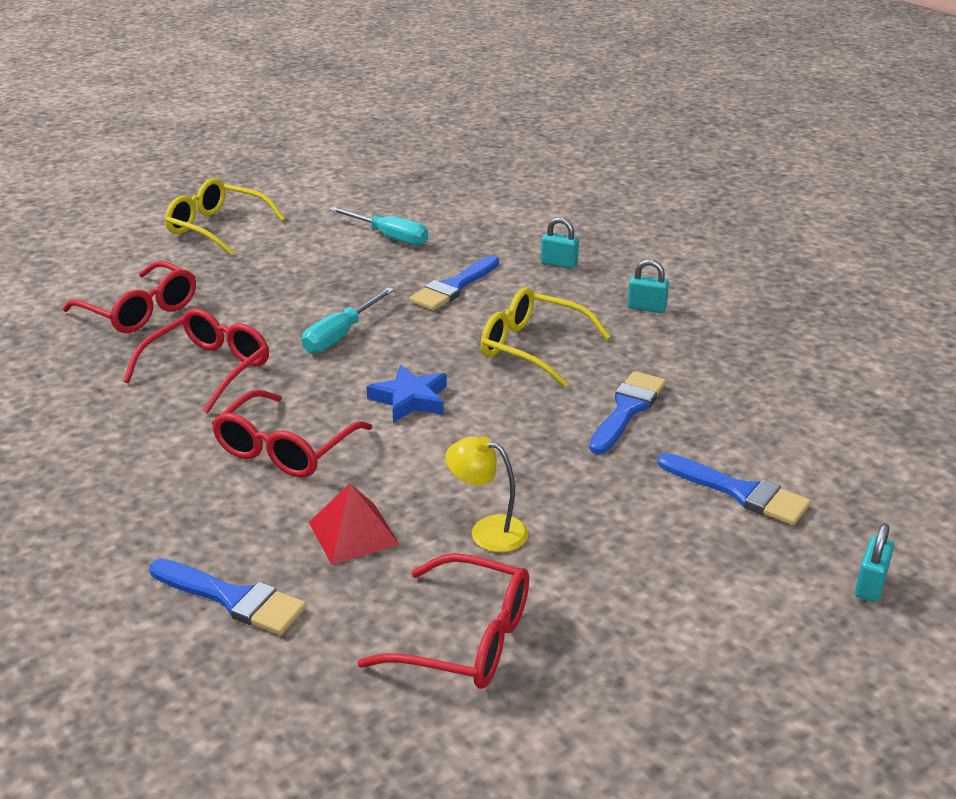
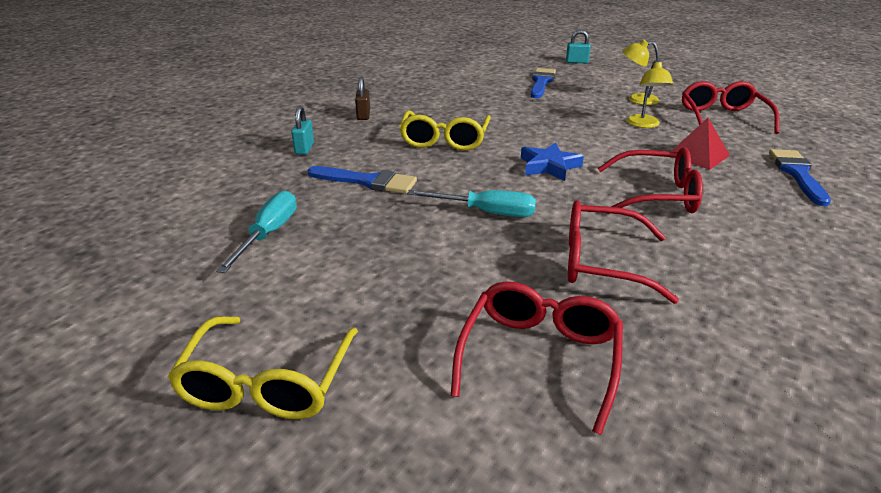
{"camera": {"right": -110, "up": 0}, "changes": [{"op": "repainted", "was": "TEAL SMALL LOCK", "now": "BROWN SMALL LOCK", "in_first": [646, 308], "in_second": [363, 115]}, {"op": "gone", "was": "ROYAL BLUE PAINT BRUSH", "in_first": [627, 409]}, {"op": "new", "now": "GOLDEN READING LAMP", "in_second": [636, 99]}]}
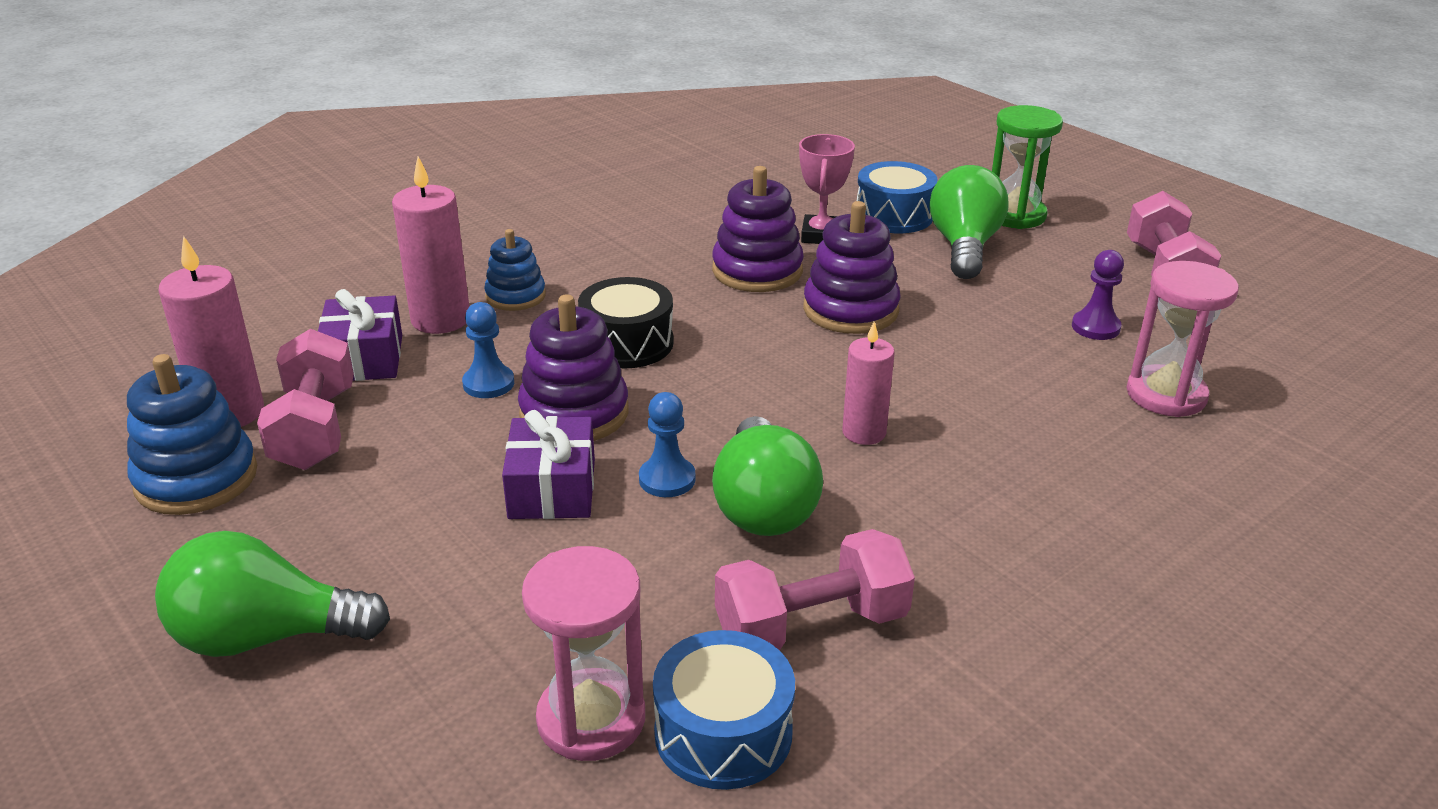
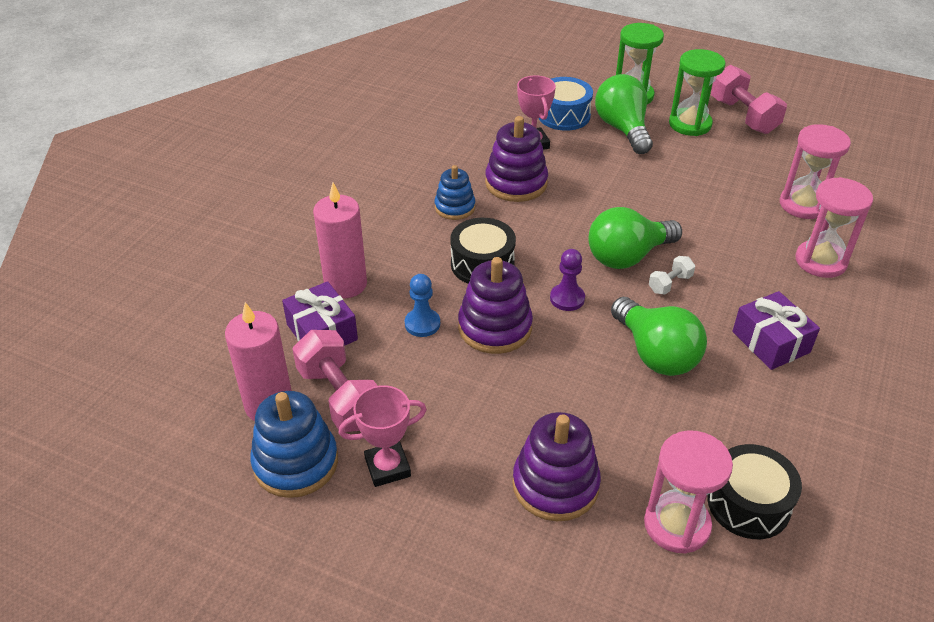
{"camera": {"right": -25, "up": 10}, "changes": [{"op": "shifted", "was": "VIOLET STACKING TOY", "in_first": [850, 310], "in_second": [555, 485]}, {"op": "shifted", "was": "ROYAL BLUE STACKING TOY", "in_first": [515, 296], "in_second": [455, 207]}, {"op": "shifted", "was": "VIOLET PAWN", "in_first": [1095, 327], "in_second": [567, 298]}, {"op": "swapped", "was": "ROSE-PINK CANDLE", "now": "WHITE DUMBBELL", "in_first": [864, 432], "in_second": [670, 284]}, {"op": "gone", "was": "ROYAL BLUE PAWN", "in_first": [667, 479]}, {"op": "shifted", "was": "VIOLET WRAPPED GIFT", "in_first": [552, 489], "in_second": [771, 342]}, {"op": "gone", "was": "ROSE-PINK DUMBBELL", "in_first": [811, 626]}, {"op": "shifted", "was": "EMERALD LIGHT BULB", "in_first": [266, 636], "in_second": [627, 256]}, {"op": "repainted", "was": "ROYAL BLUE SNARE DRUM", "now": "EBONY SNARE DRUM", "in_first": [723, 733], "in_second": [748, 503]}, {"op": "new", "now": "EMERALD SAND TIMER", "in_second": [690, 124]}, {"op": "new", "now": "ROSE-PINK SAND TIMER", "in_second": [820, 261]}, {"op": "new", "now": "ROSE-PINK TROPHY", "in_second": [387, 467]}]}
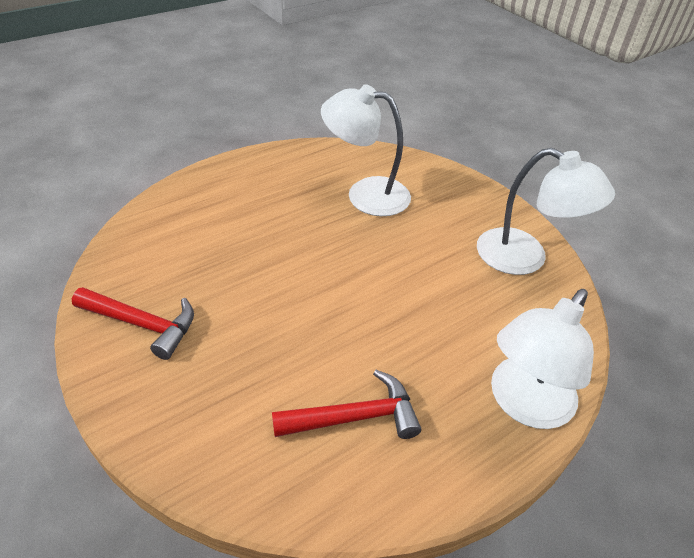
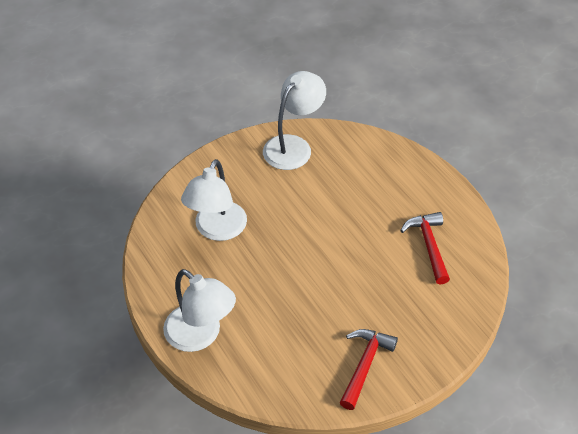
{"camera": {"right": -85, "up": 5}, "changes": [{"op": "shifted", "was": "WHITE READING LAMP", "in_first": [524, 404], "in_second": [200, 335]}]}
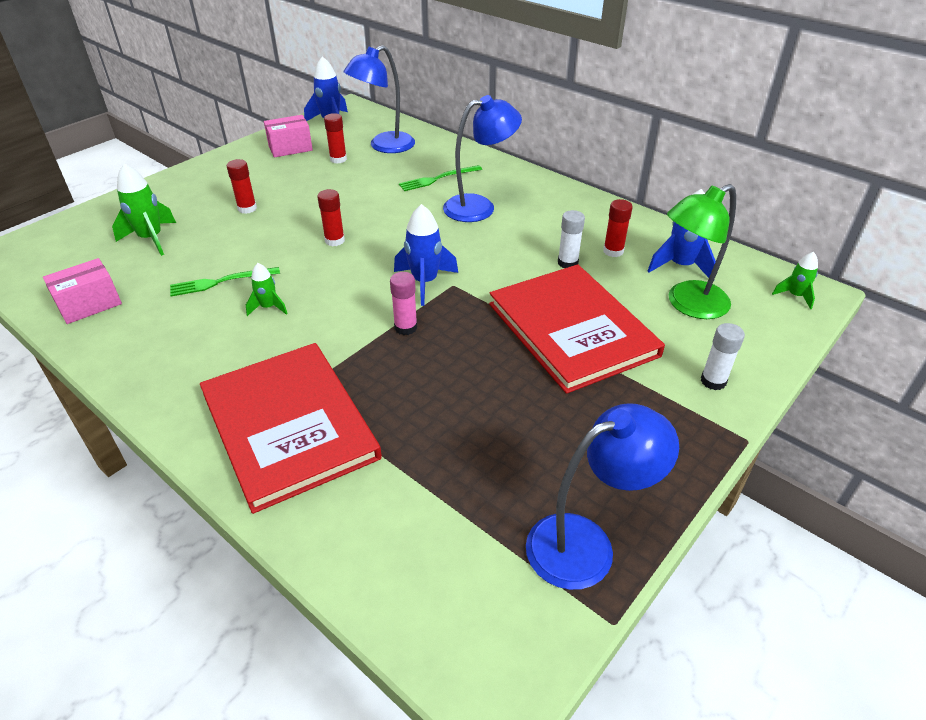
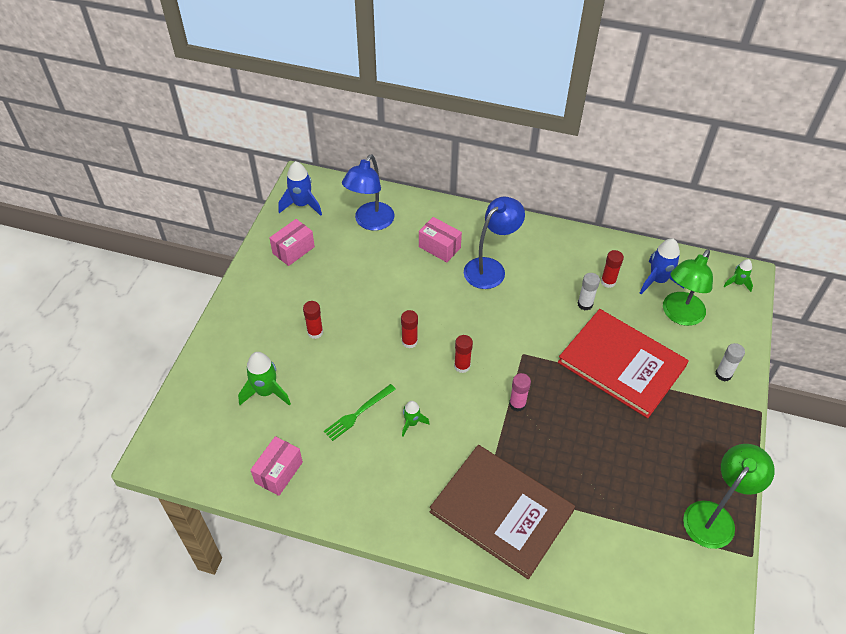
{"camera": {"right": -25, "up": 10}, "changes": [{"op": "shifted", "was": "CRIMSON STICK OF GLUE", "in_first": [338, 159], "in_second": [462, 366]}, {"op": "swapped", "was": "EMERALD TABLE FORK", "now": "ROSE-PINK BOX", "in_first": [438, 179], "in_second": [439, 247]}, {"op": "gone", "was": "ROYAL BLUE TOY ROCKET", "in_first": [425, 282]}, {"op": "repainted", "was": "CRIMSON HARDBACK", "now": "BROWN HARDBACK", "in_first": [289, 425], "in_second": [501, 511]}, {"op": "repainted", "was": "ROYAL BLUE READING LAMP", "now": "EMERALD READING LAMP", "in_first": [586, 543], "in_second": [714, 516]}]}
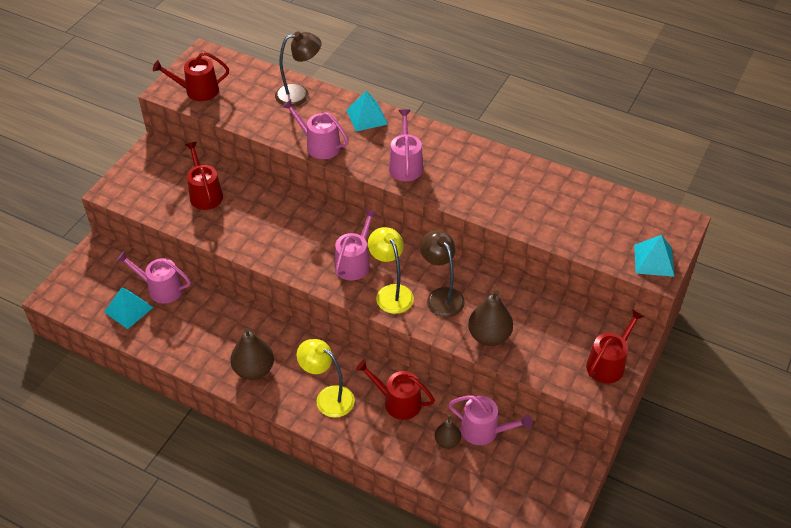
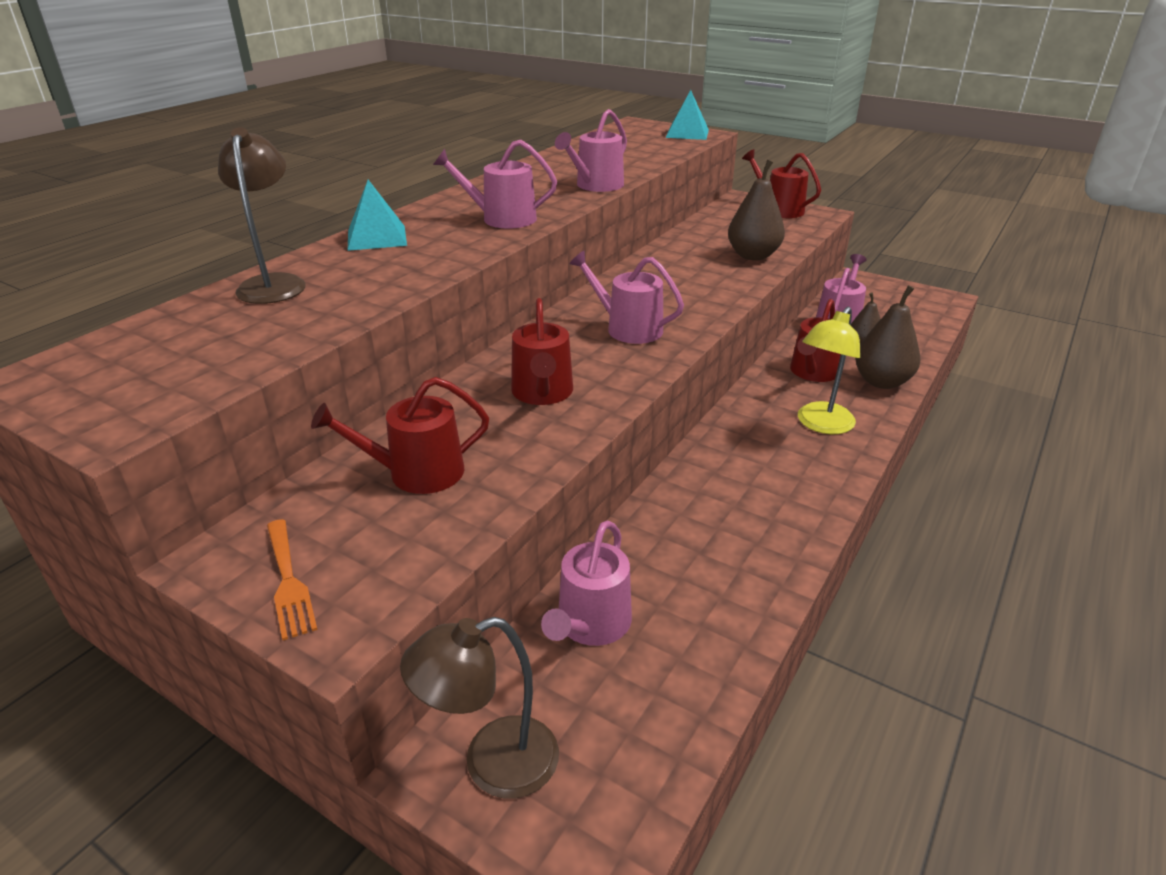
{"camera": {"right": -85, "up": -15}, "changes": [{"op": "shifted", "was": "CRIMSON WATERING POT", "in_first": [197, 91], "in_second": [542, 393]}, {"op": "shifted", "was": "ROSE-PINK WATERING POT", "in_first": [319, 145], "in_second": [596, 186]}, {"op": "gone", "was": "GOLDEN READING LAMP", "in_first": [391, 293]}, {"op": "shifted", "was": "BROWN READING LAMP", "in_first": [441, 296], "in_second": [492, 763]}, {"op": "gone", "was": "TEAL SOLID PYRAMID", "in_first": [128, 309]}, {"op": "shifted", "was": "BROWN PEAR", "in_first": [254, 370], "in_second": [881, 382]}, {"op": "new", "now": "BRIGHT ORANGE TABLE FORK", "in_second": [288, 581]}]}
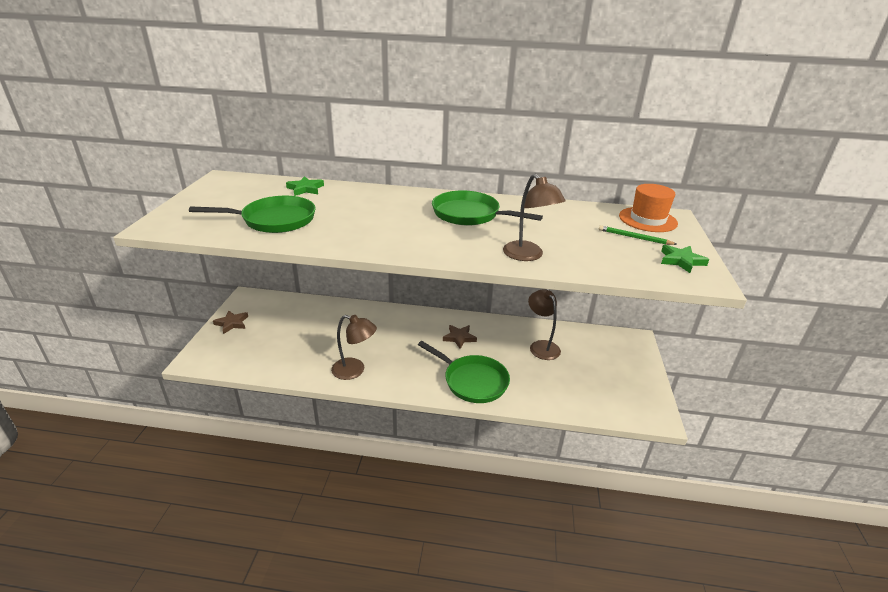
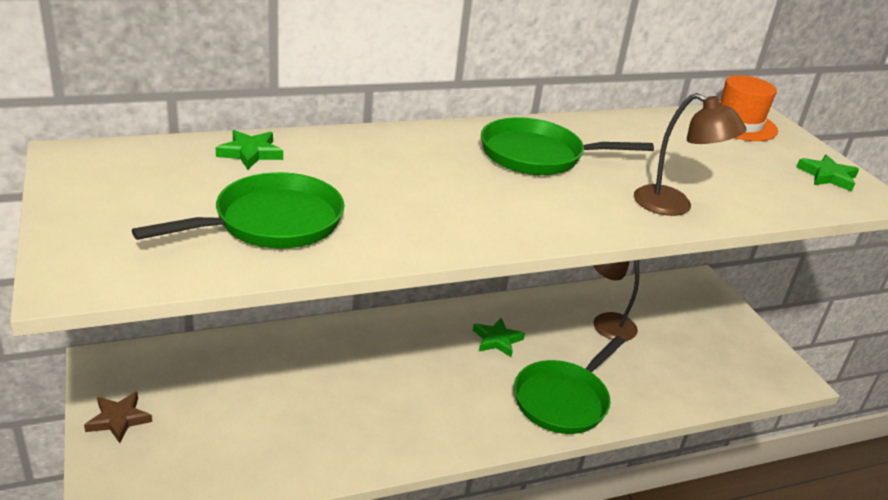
{"camera": {"right": -30, "up": 0}, "changes": [{"op": "gone", "was": "EMERALD WOODEN PENCIL", "in_first": [634, 237]}, {"op": "gone", "was": "BROWN READING LAMP", "in_first": [354, 370]}, {"op": "repainted", "was": "BROWN STAR SHAPE", "now": "EMERALD STAR SHAPE", "in_first": [459, 338], "in_second": [497, 340]}, {"op": "rotated", "was": "EMERALD PAN", "in_first": [472, 381], "in_second": [563, 399], "clockwise": 120}]}
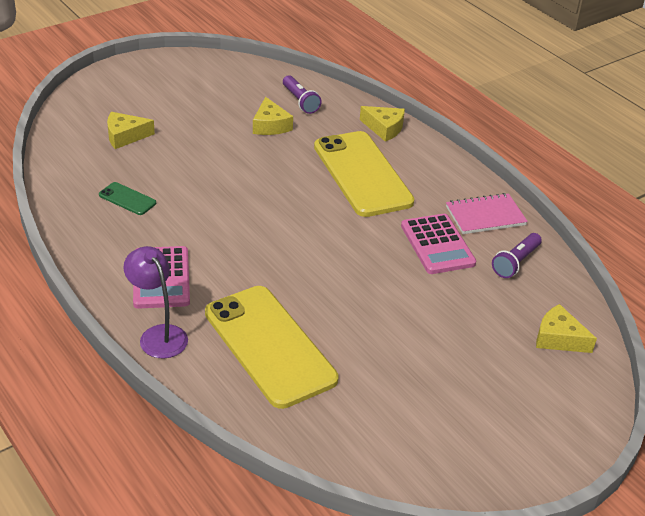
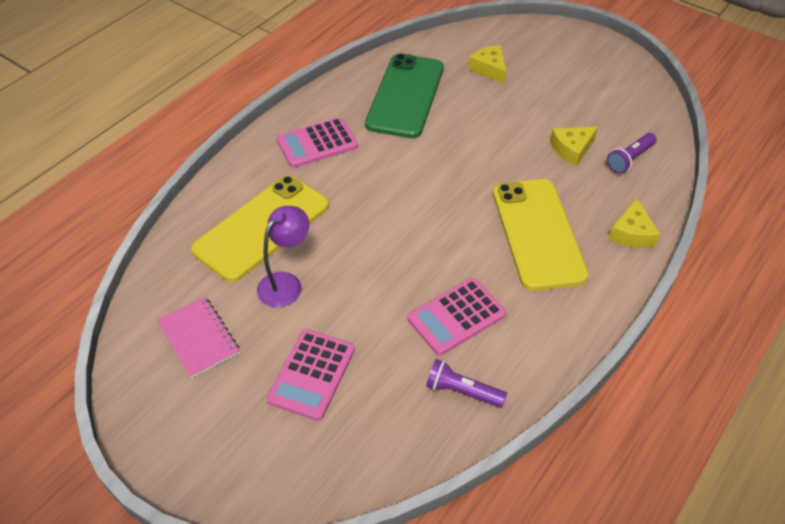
{"camera": {"right": 75, "up": 10}, "changes": [{"op": "rotated", "was": "GOLDEN PHONE", "in_first": [362, 174], "in_second": [538, 233], "clockwise": -60}, {"op": "scaled", "was": "EMERALD PHONE", "in_first": [127, 199], "in_second": [405, 96], "ratio": 2.4}, {"op": "shifted", "was": "ROSE-PINK EXERCISE BOOK", "in_first": [485, 216], "in_second": [198, 338]}, {"op": "shifted", "was": "VIOLET READING LAMP", "in_first": [158, 335], "in_second": [286, 283]}, {"op": "gone", "was": "GOLDEN CHEESE", "in_first": [558, 338]}, {"op": "new", "now": "ROSE-PINK POCKET CALCULATOR", "in_second": [312, 374]}]}
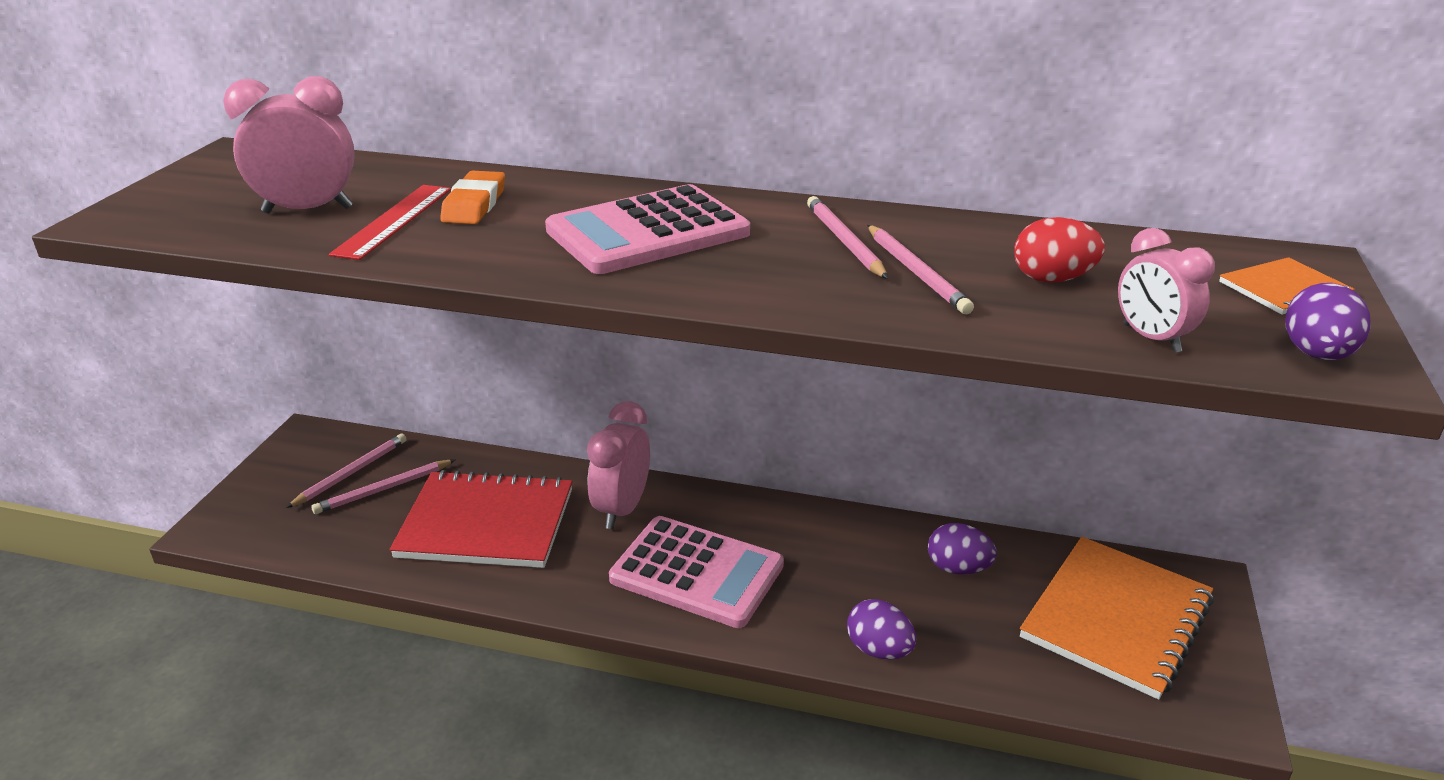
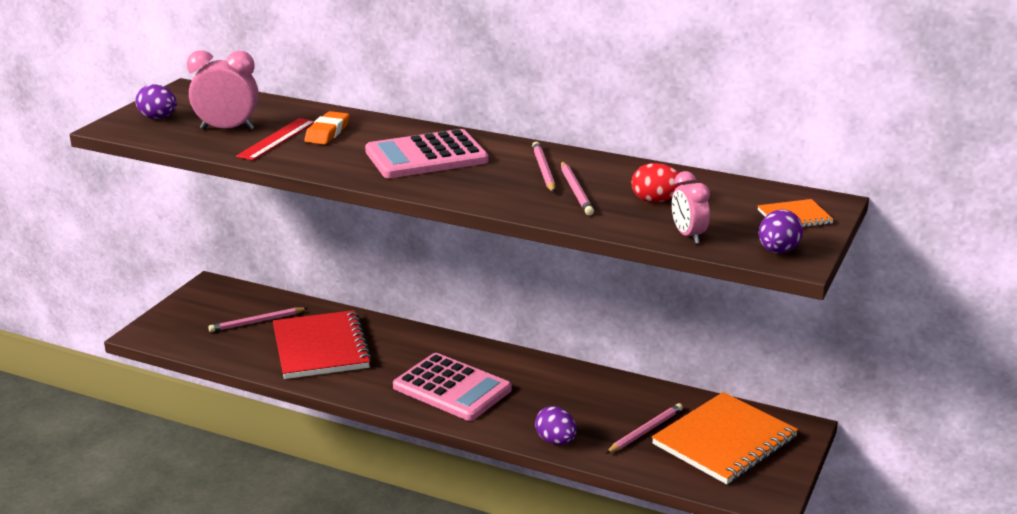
{"camera": {"right": 10, "up": -5}, "changes": [{"op": "gone", "was": "ROSE-PINK CLOCK", "in_first": [622, 509]}, {"op": "shifted", "was": "ROSE-PINK WOODEN PENCIL", "in_first": [351, 473], "in_second": [645, 431]}, {"op": "rotated", "was": "CRIMSON EXERCISE BOOK", "in_first": [486, 523], "in_second": [320, 348], "clockwise": 60}, {"op": "shifted", "was": "VIOLET EGG SHAPE", "in_first": [958, 568], "in_second": [158, 118]}]}
